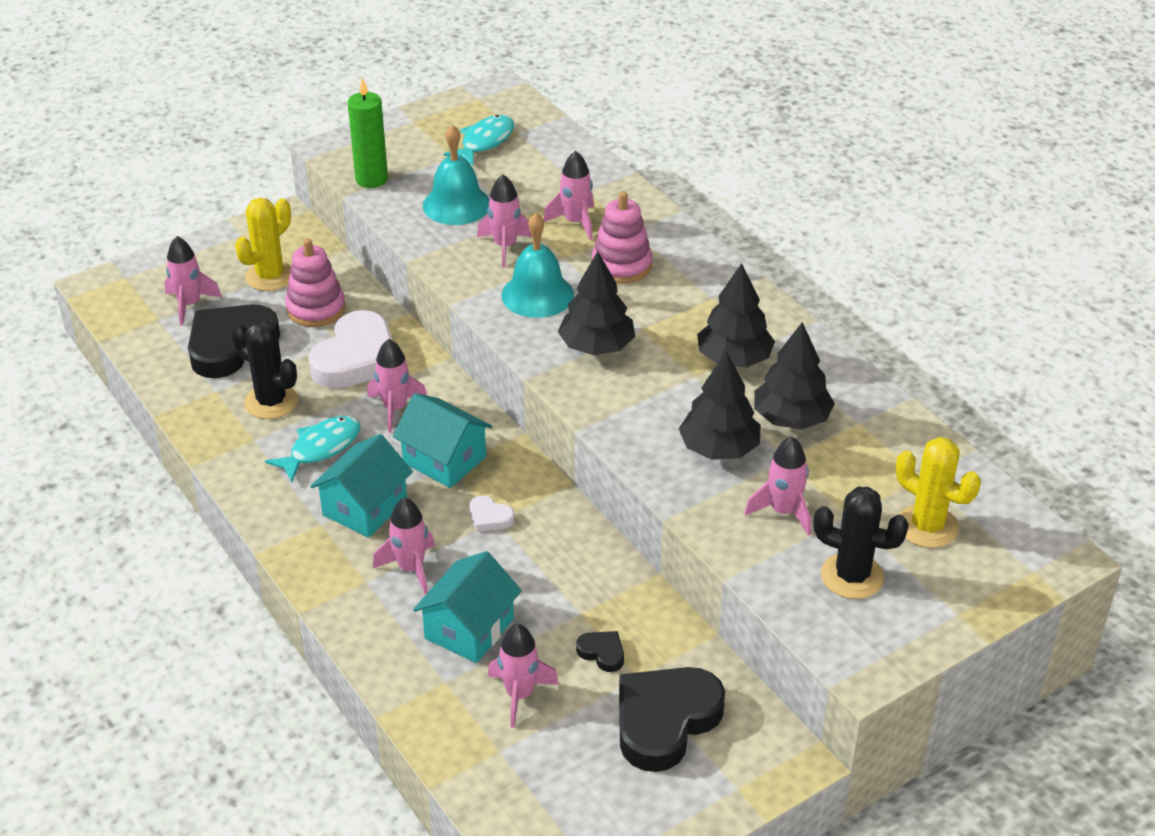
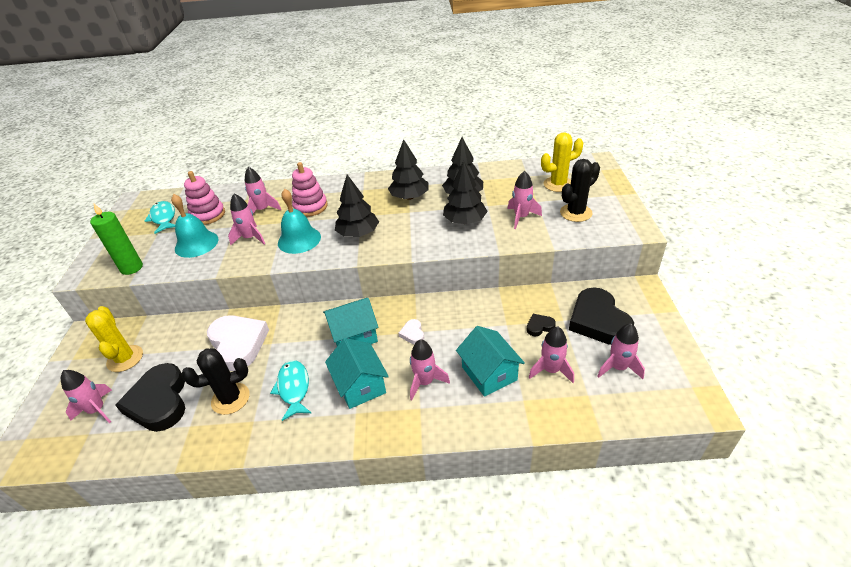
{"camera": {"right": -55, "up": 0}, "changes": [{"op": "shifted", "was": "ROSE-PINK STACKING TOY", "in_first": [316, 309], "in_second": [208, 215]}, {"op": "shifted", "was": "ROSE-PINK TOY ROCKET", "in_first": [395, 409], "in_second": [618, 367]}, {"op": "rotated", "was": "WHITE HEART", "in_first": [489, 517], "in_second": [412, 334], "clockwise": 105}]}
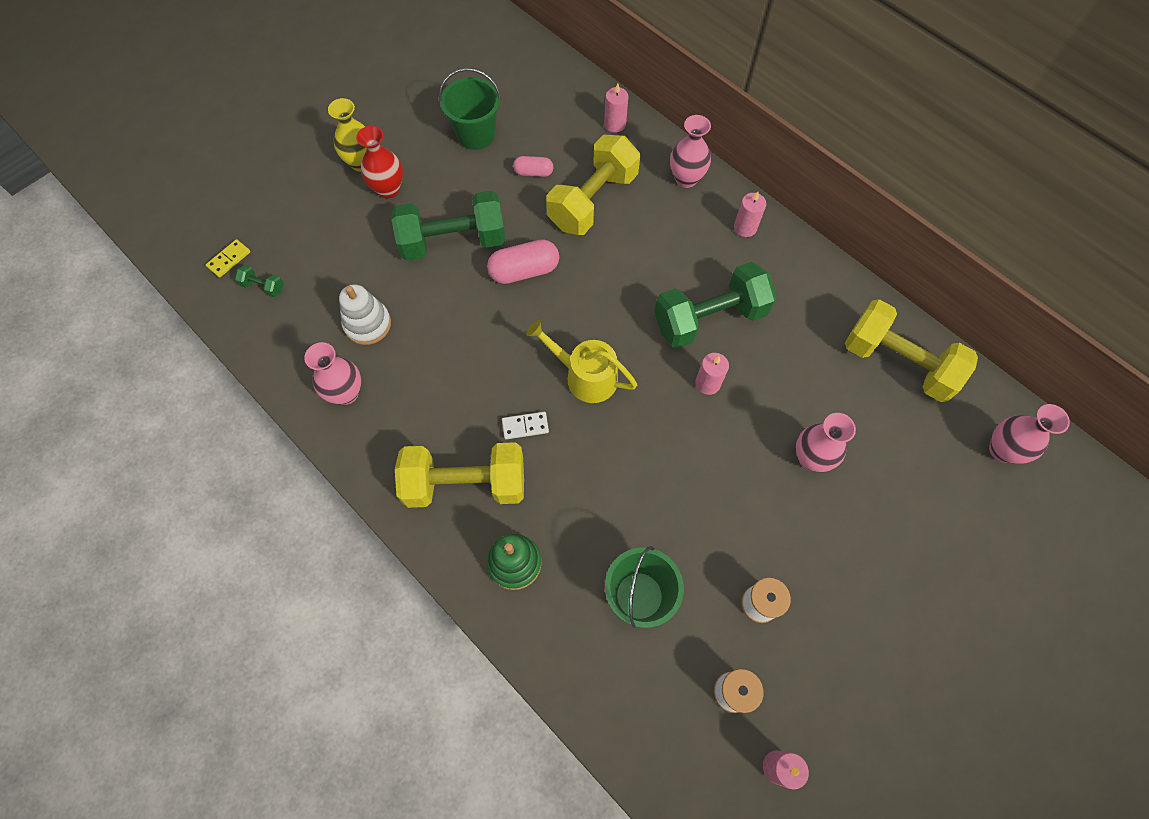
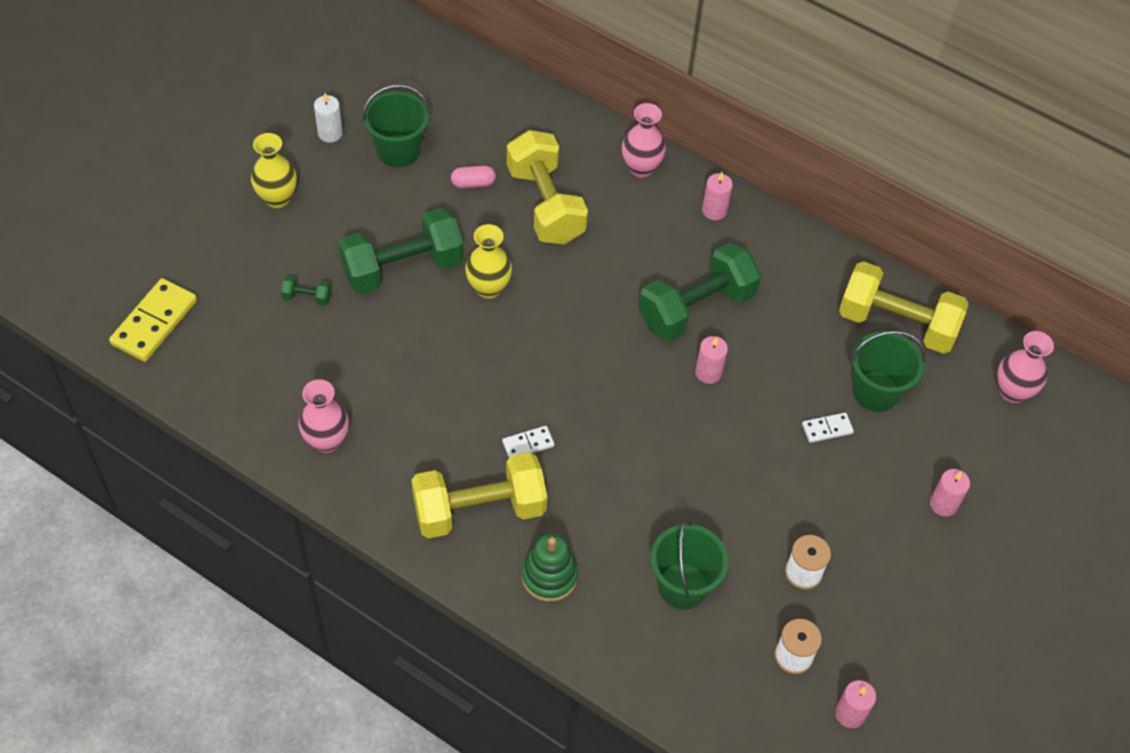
{"camera": {"right": -15, "up": -10}, "changes": [{"op": "shifted", "was": "ROSE-PINK CANDLE", "in_first": [615, 124], "in_second": [943, 504]}, {"op": "gone", "was": "CRIMSON TALL VASE", "in_first": [388, 189]}, {"op": "rotated", "was": "GOLDEN DUMBBELL", "in_first": [593, 201], "in_second": [545, 204], "clockwise": -45}, {"op": "scaled", "was": "GOLDEN DOMINO PIECE", "in_first": [229, 259], "in_second": [154, 322], "ratio": 1.91}, {"op": "swapped", "was": "ROSE-PINK PILL SHAPE", "now": "GOLDEN TALL VASE", "in_first": [524, 271], "in_second": [488, 288]}, {"op": "shifted", "was": "EMERALD DUMBBELL", "in_first": [263, 286], "in_second": [307, 297]}, {"op": "gone", "was": "WHITE STACKING TOY", "in_first": [367, 324]}, {"op": "gone", "was": "GOLDEN WATERING POT", "in_first": [585, 376]}, {"op": "swapped", "was": "ROSE-PINK TALL VASE", "now": "WHITE DOMINO PIECE", "in_first": [811, 458], "in_second": [827, 429]}, {"op": "new", "now": "WHITE CANDLE", "in_second": [330, 133]}, {"op": "new", "now": "EMERALD SAND BUCKET", "in_second": [876, 392]}]}
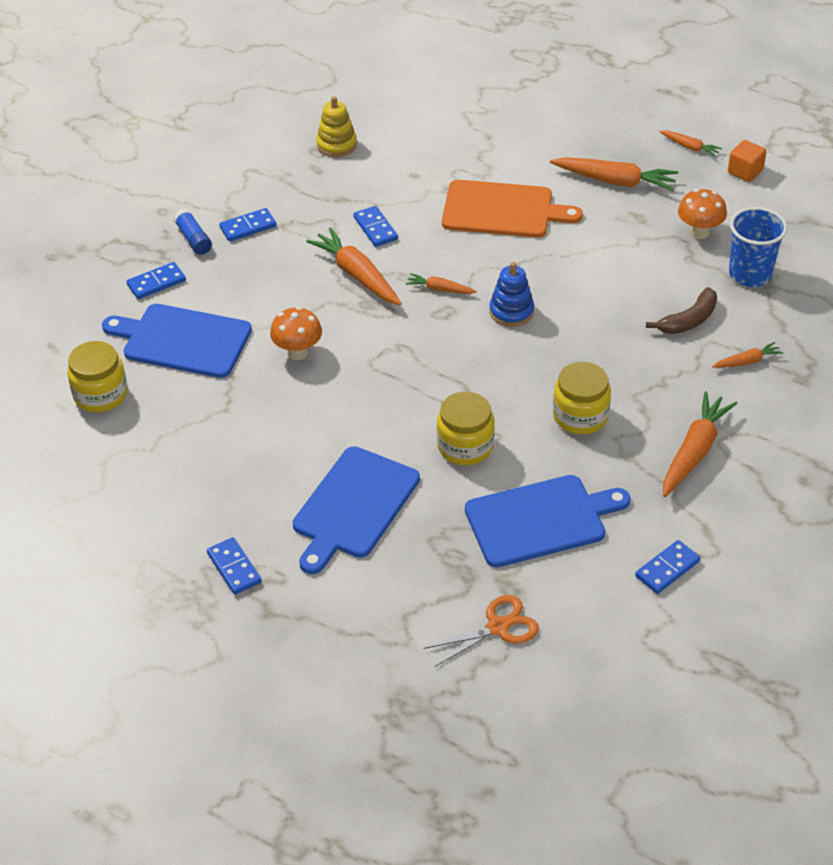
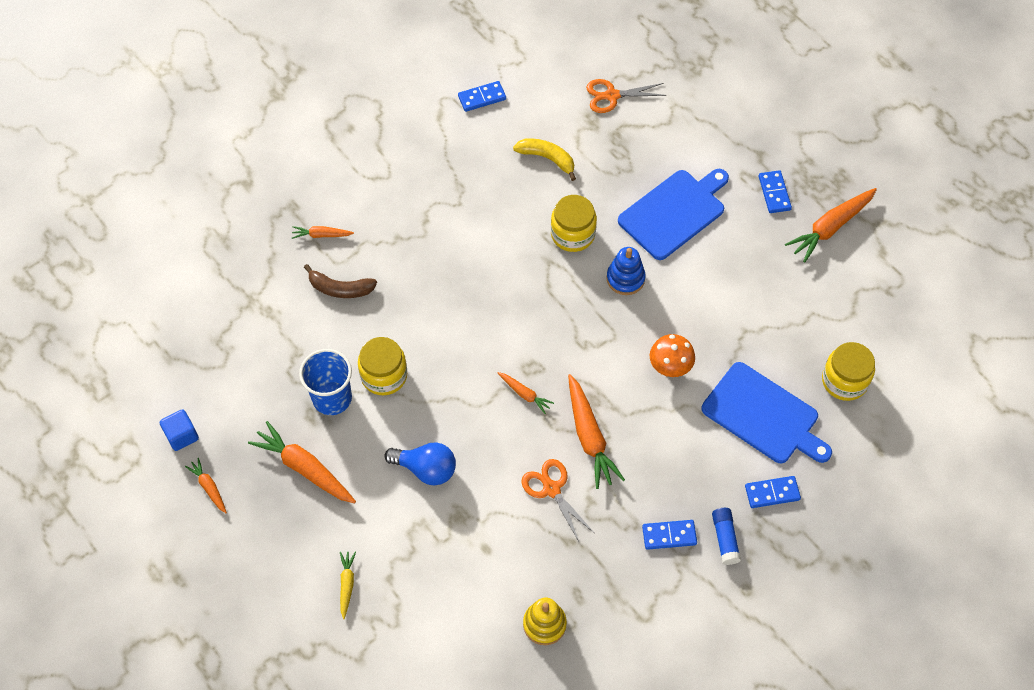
{"camera": {"right": -160, "up": 15}, "changes": [{"op": "repainted", "was": "BRIGHT ORANGE CUBE", "now": "ROYAL BLUE CUBE", "in_first": [745, 172], "in_second": [182, 436]}, {"op": "swapped", "was": "BRIGHT ORANGE CHOPPING BOARD", "now": "ROYAL BLUE LIGHT BULB", "in_first": [502, 210], "in_second": [426, 469]}, {"op": "gone", "was": "BRIGHT ORANGE TOADSTOOL", "in_first": [699, 232]}, {"op": "swapped", "was": "ROYAL BLUE DOMINO PIECE", "now": "BRIGHT ORANGE PAIR OF SCISSORS", "in_first": [375, 228], "in_second": [551, 489]}, {"op": "shifted", "was": "ROYAL BLUE CUP", "in_first": [750, 274], "in_second": [332, 398]}, {"op": "shifted", "was": "ROYAL BLUE STACKING TOY", "in_first": [511, 311], "in_second": [625, 278]}, {"op": "rotated", "was": "BROWN BANANA FRUIT", "in_first": [688, 320], "in_second": [340, 288], "clockwise": -150}, {"op": "shifted", "was": "GOLDEN JAR", "in_first": [580, 416], "in_second": [384, 375]}, {"op": "shifted", "was": "BRIGHT ORANGE CARROT", "in_first": [694, 451], "in_second": [830, 228]}, {"op": "swapped", "was": "ROYAL BLUE CHOPPING BOARD", "now": "GOLDEN BANANA FRUIT", "in_first": [540, 520], "in_second": [547, 159]}, {"op": "new", "now": "GOLDEN CARROT", "in_second": [347, 585]}]}
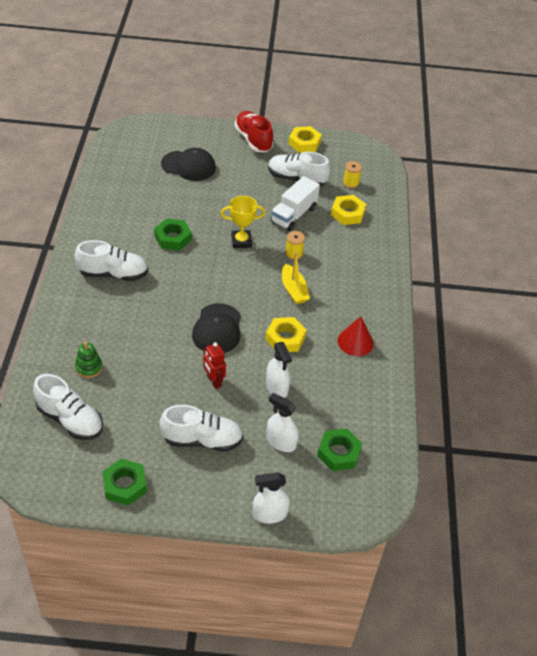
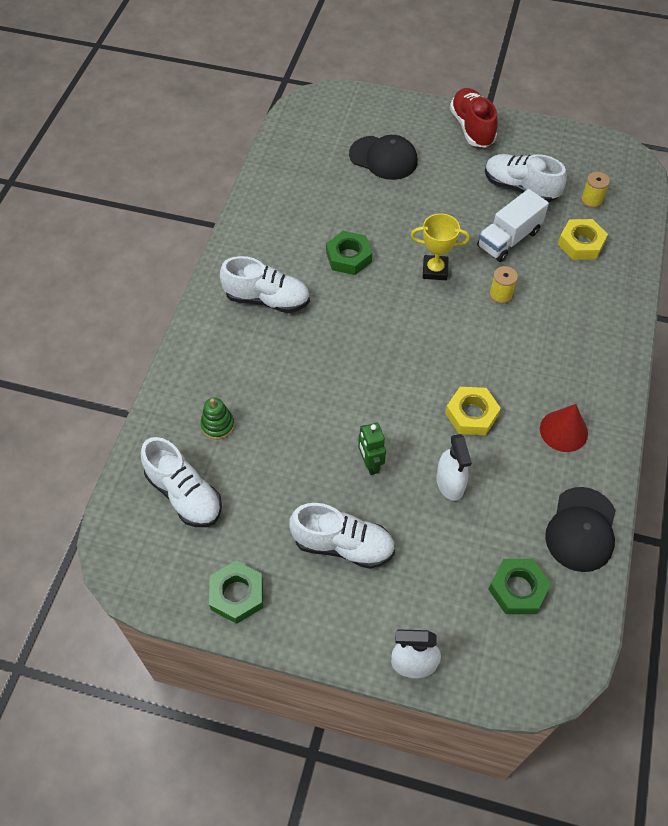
{"camera": {"right": 15, "up": 10}, "changes": [{"op": "gone", "was": "GOLDEN HEXAGON NUT", "in_first": [304, 143]}, {"op": "gone", "was": "GOLDEN TOY BOAT", "in_first": [294, 290]}, {"op": "shifted", "was": "EBONY BASEBALL CAP", "in_first": [217, 329], "in_second": [581, 529]}, {"op": "repainted", "was": "CRIMSON TOY ROBOT", "now": "EMERALD TOY ROBOT", "in_first": [213, 381], "in_second": [370, 464]}, {"op": "gone", "was": "WHITE SPRAYER", "in_first": [281, 442]}]}
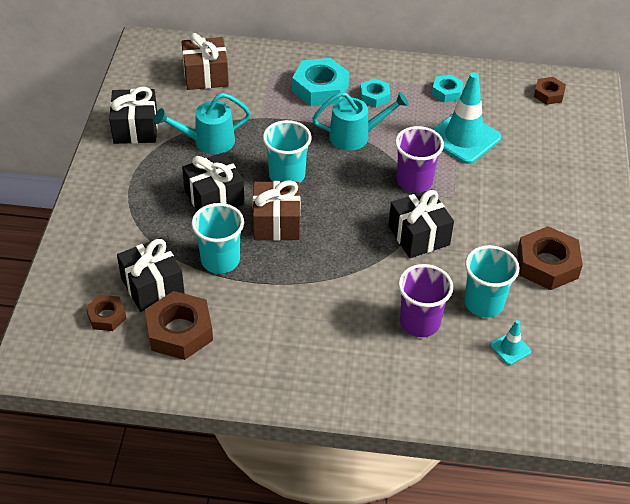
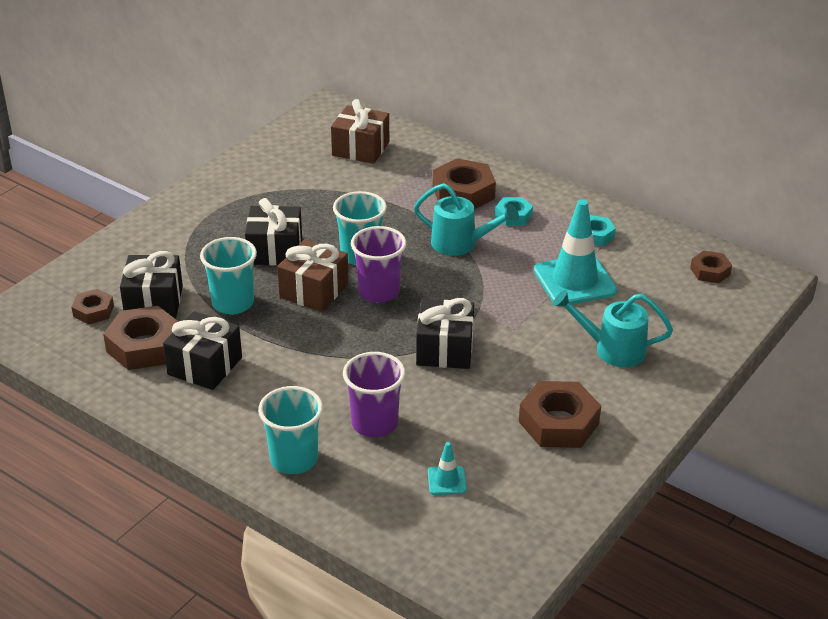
{"camera": {"right": 30, "up": -10}, "changes": [{"op": "repainted", "was": "TEAL HEXAGON NUT", "now": "BROWN HEXAGON NUT", "in_first": [320, 88], "in_second": [463, 192]}, {"op": "shifted", "was": "EBONY WRAPPED GIFT", "in_first": [135, 128], "in_second": [205, 366]}, {"op": "shifted", "was": "TEAL WATERING POT", "in_first": [208, 142], "in_second": [612, 349]}, {"op": "shifted", "was": "VIOLET CUP", "in_first": [414, 181], "in_second": [379, 292]}, {"op": "shifted", "was": "TEAL CUP", "in_first": [483, 303], "in_second": [294, 459]}]}
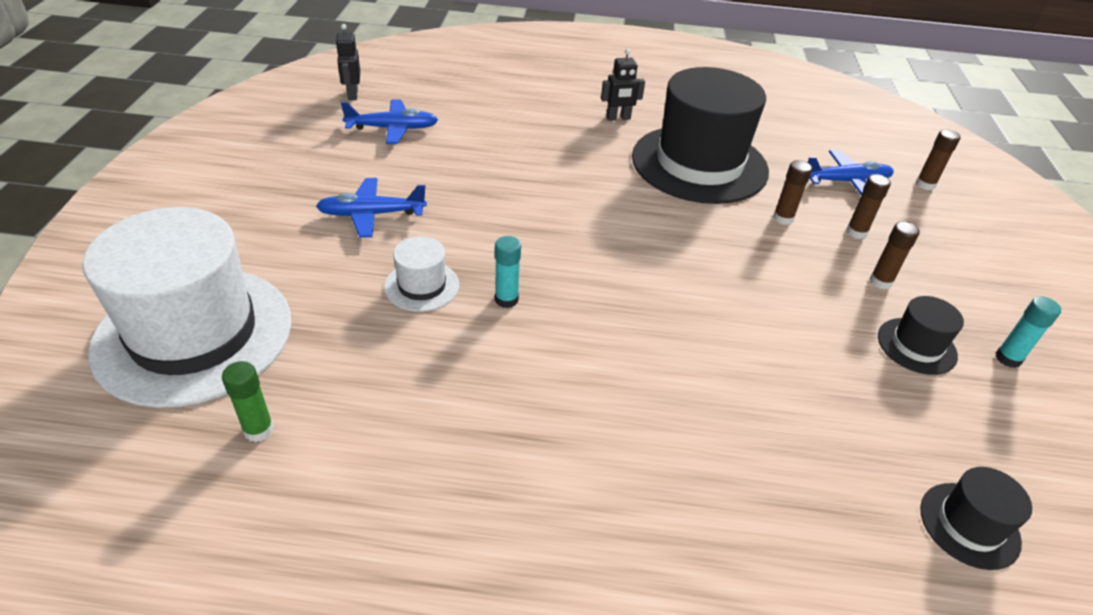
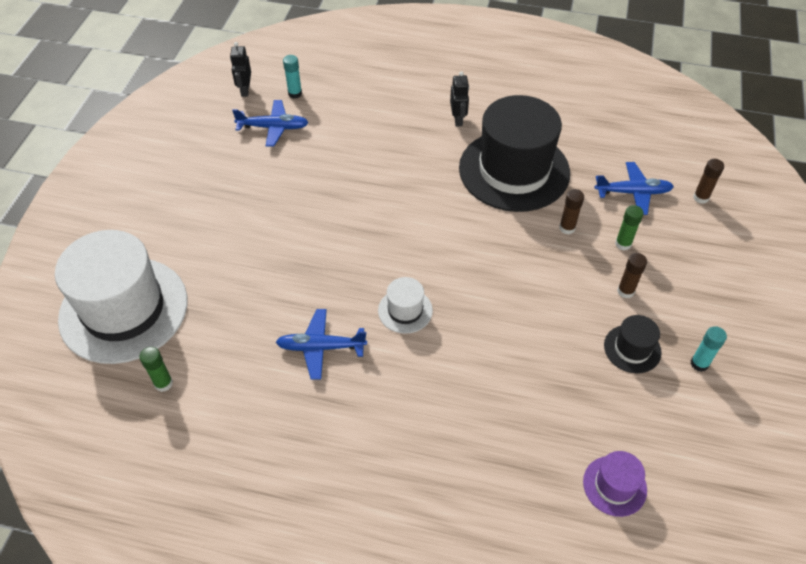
{"camera": {"right": 10, "up": 10}, "changes": [{"op": "rotated", "was": "EBONY TOY ROBOT", "in_first": [618, 118], "in_second": [458, 119], "clockwise": -90}, {"op": "repainted", "was": "BROWN STICK OF GLUE", "now": "EMERALD STICK OF GLUE", "in_first": [856, 232], "in_second": [623, 244]}, {"op": "shifted", "was": "ROYAL BLUE AEROPLANE", "in_first": [372, 214], "in_second": [321, 347]}, {"op": "shifted", "was": "WHITE TALL HAT", "in_first": [422, 286], "in_second": [405, 310]}, {"op": "shifted", "was": "TEAL STICK OF GLUE", "in_first": [506, 299], "in_second": [295, 94]}, {"op": "repainted", "was": "EBONY TALL HAT", "now": "VIOLET TALL HAT", "in_first": [969, 525], "in_second": [614, 486]}]}
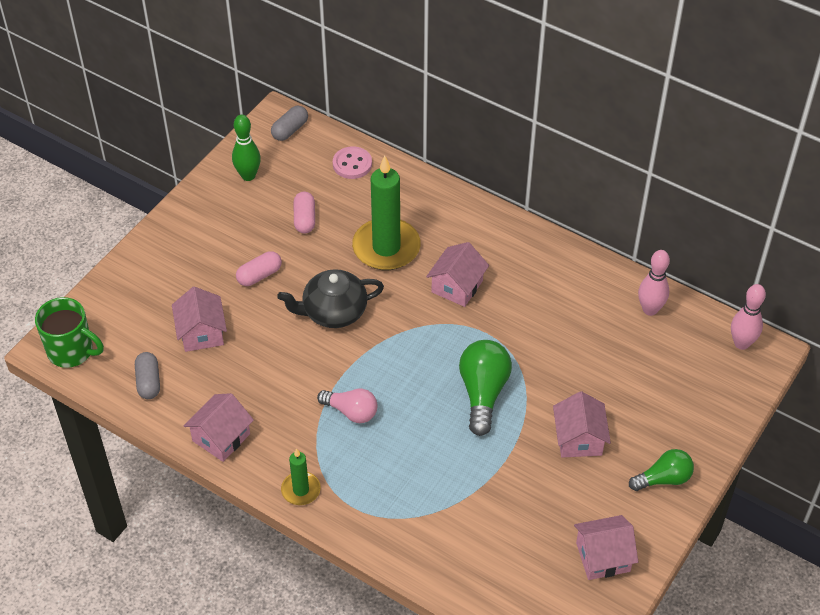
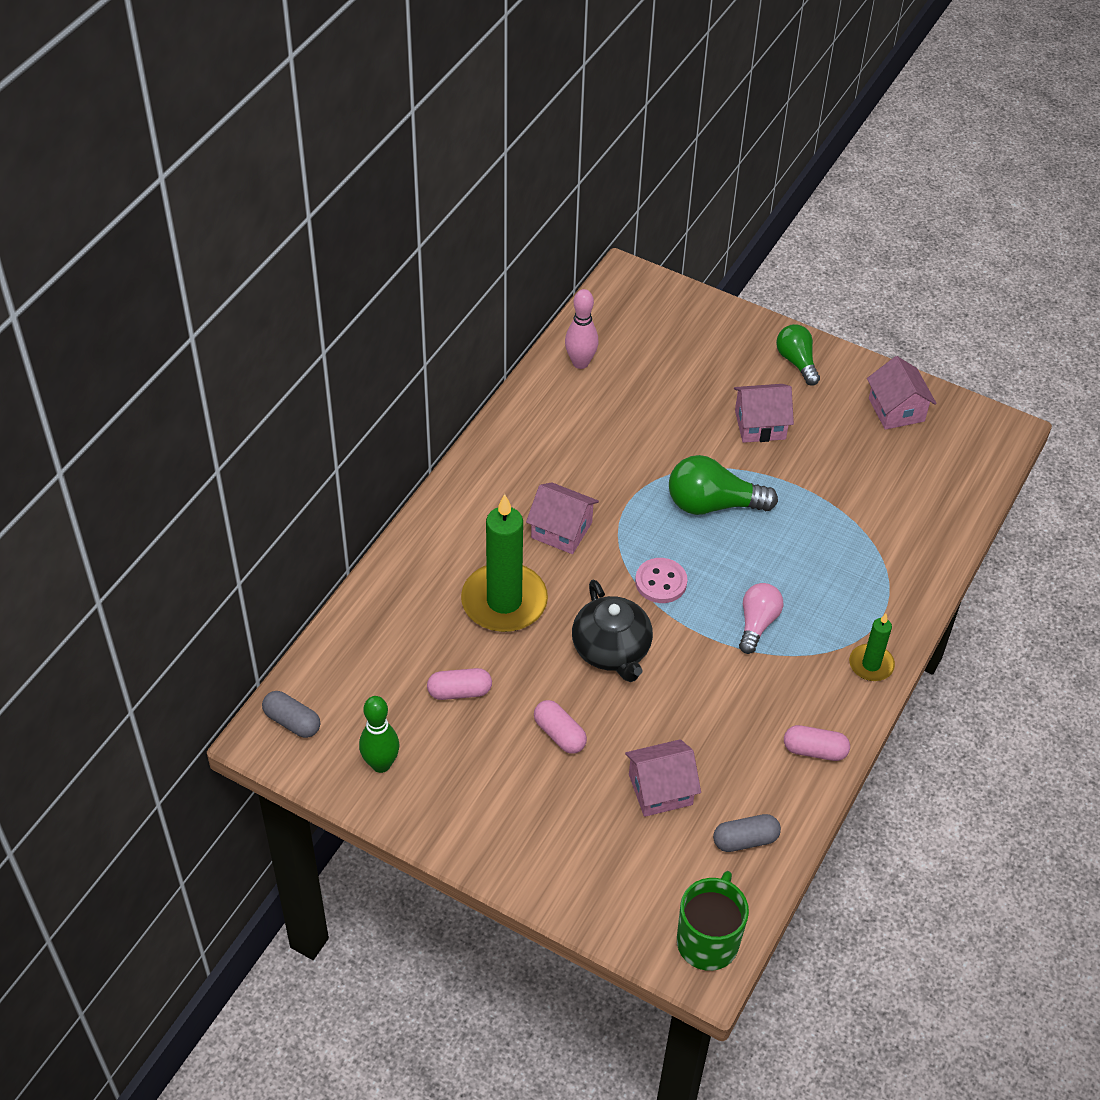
{"camera": {"right": -95, "up": 0}, "changes": [{"op": "shifted", "was": "ROSE-PINK BUTTON", "in_first": [352, 164], "in_second": [661, 582]}, {"op": "gone", "was": "ROSE-PINK SKITTLE", "in_first": [741, 343]}, {"op": "swapped", "was": "ROSE-PINK TOY HOUSE", "now": "ROSE-PINK PILL SHAPE", "in_first": [221, 437], "in_second": [814, 750]}]}
